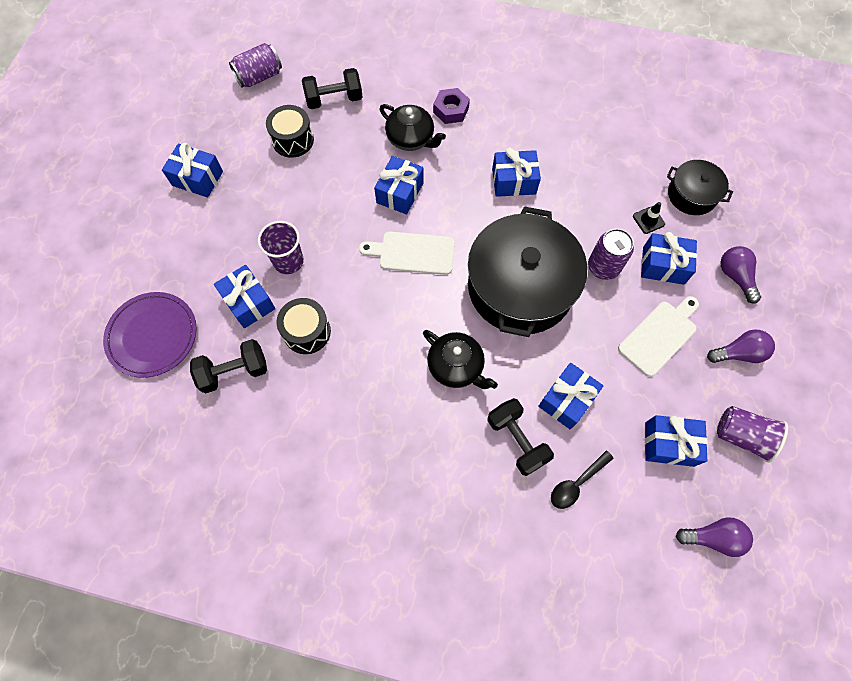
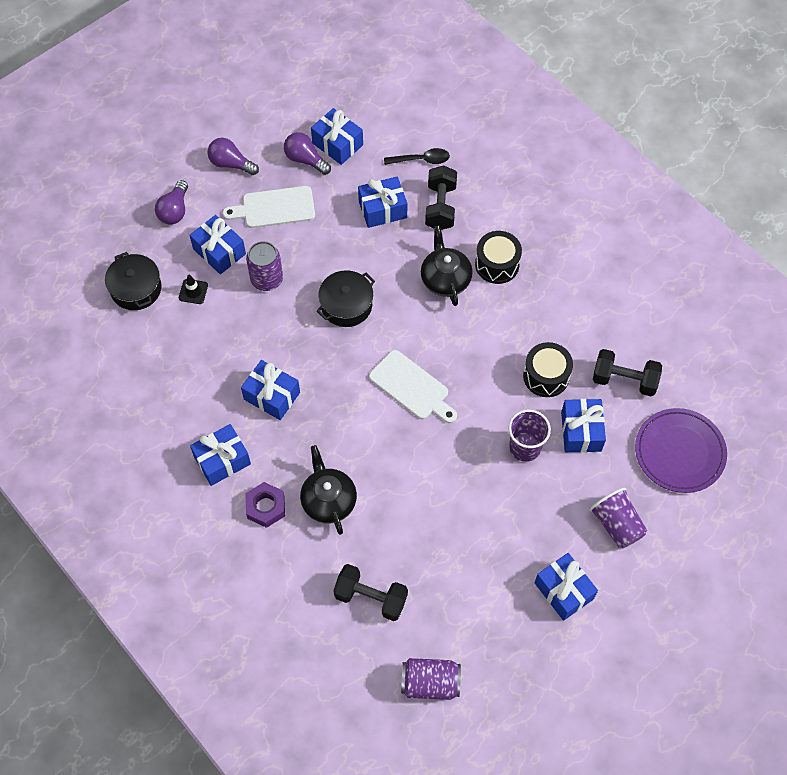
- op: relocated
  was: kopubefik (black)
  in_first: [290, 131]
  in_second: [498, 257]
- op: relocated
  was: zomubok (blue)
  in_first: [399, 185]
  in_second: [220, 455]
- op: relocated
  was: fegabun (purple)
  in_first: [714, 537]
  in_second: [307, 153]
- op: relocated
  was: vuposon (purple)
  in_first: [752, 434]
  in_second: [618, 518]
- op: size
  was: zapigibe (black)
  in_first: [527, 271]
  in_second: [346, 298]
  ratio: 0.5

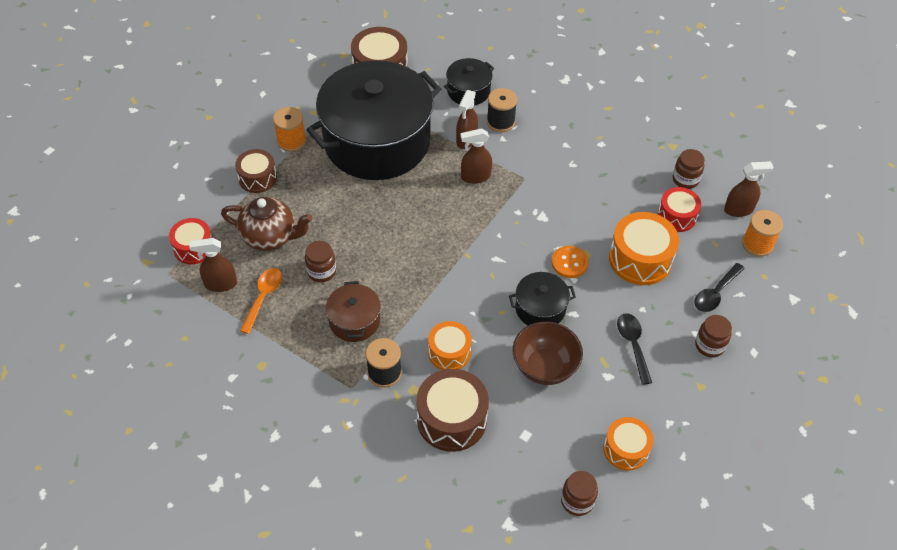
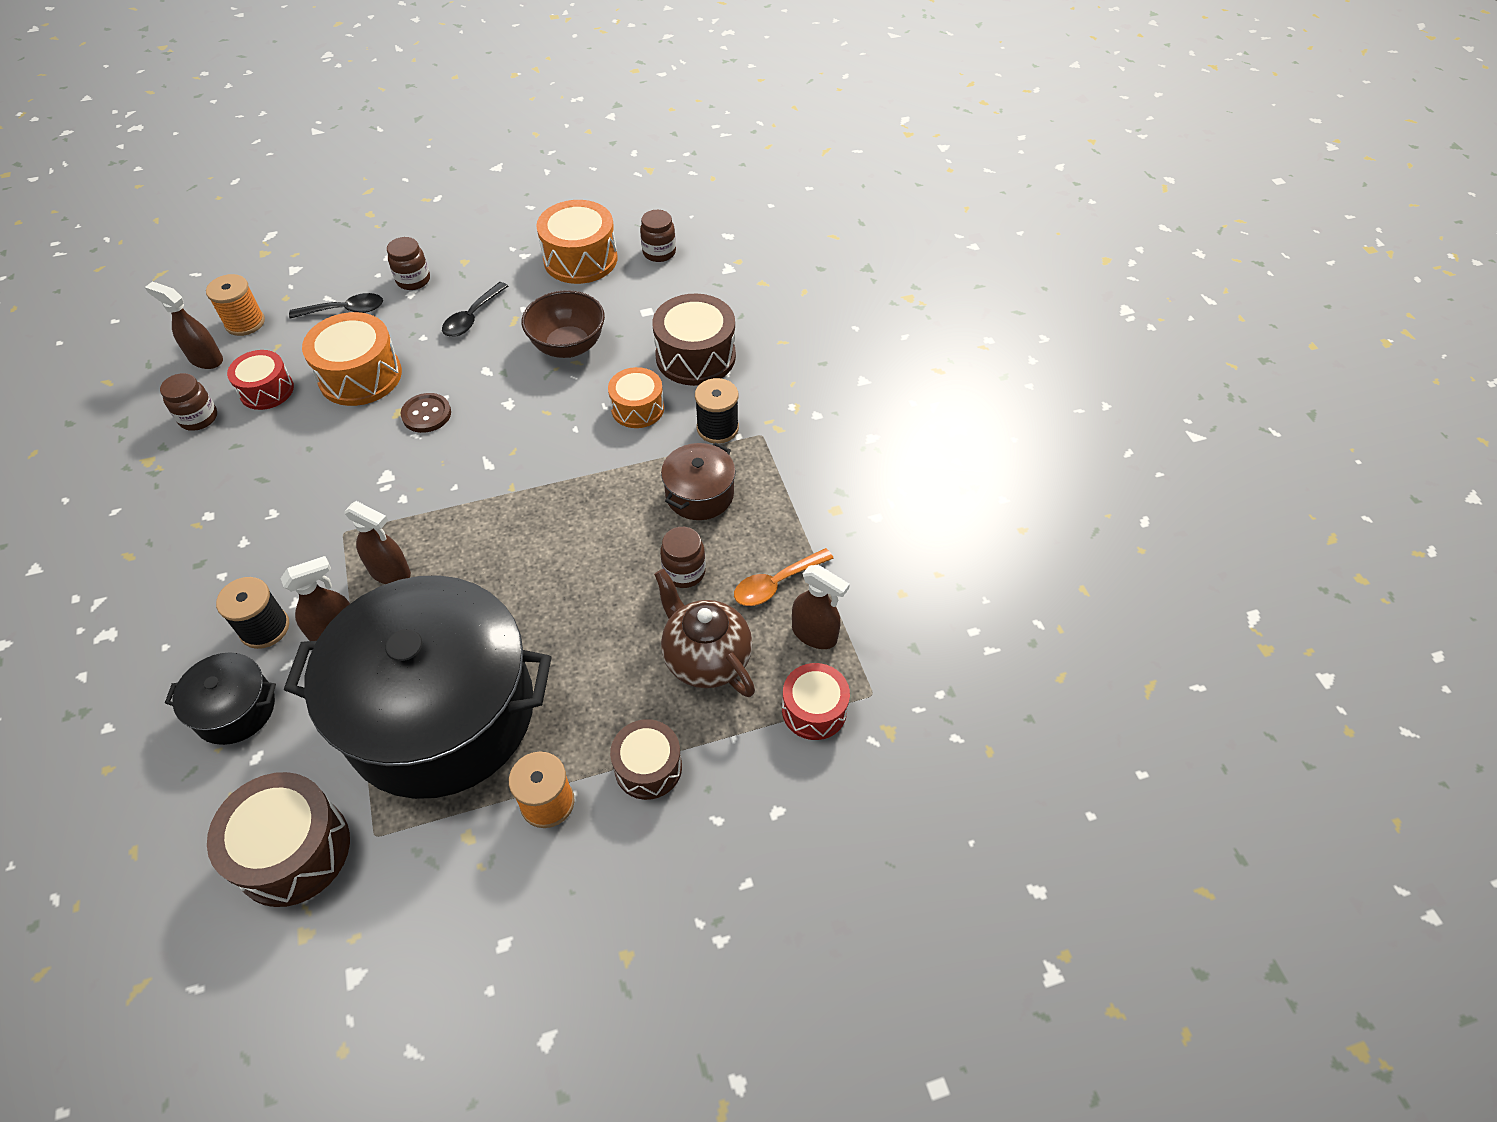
- op: missing
  was: zapigibe (black)
  in_first: [542, 298]
- op: colour
  was: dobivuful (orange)
  now: dobivuful (brown)
  in_first: [570, 262]
  in_second: [426, 413]
- op: size
  was: kopubefik (orange)
  in_first: [628, 444]
  in_second: [577, 242]
  ratio: 1.57

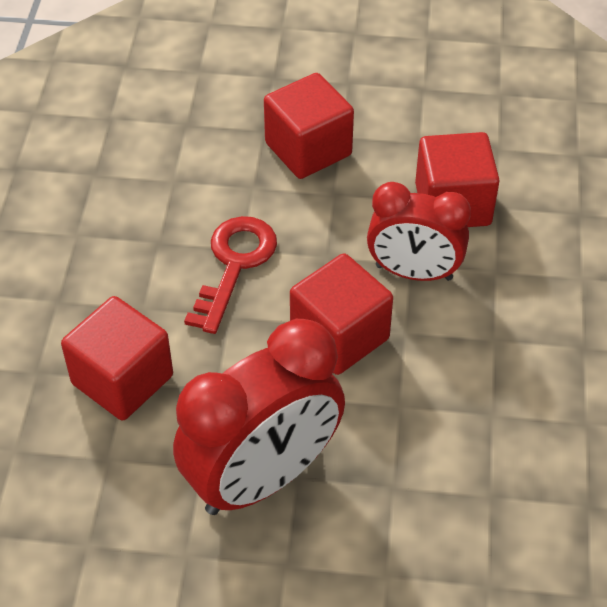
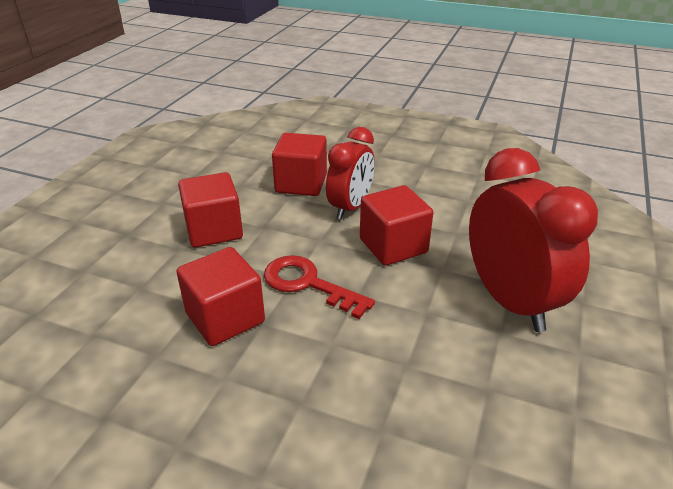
- op: relocated
  was: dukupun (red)
  in_first: [117, 358]
  in_second: [220, 296]

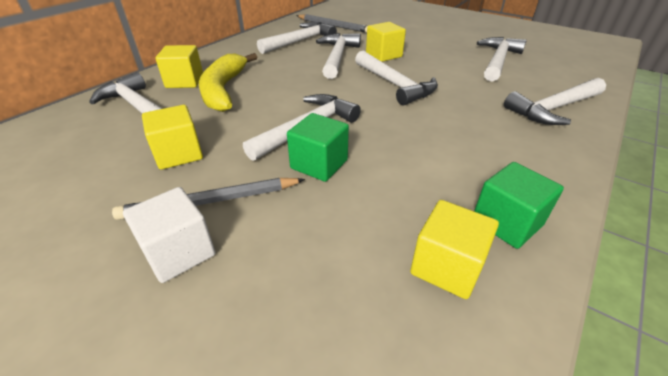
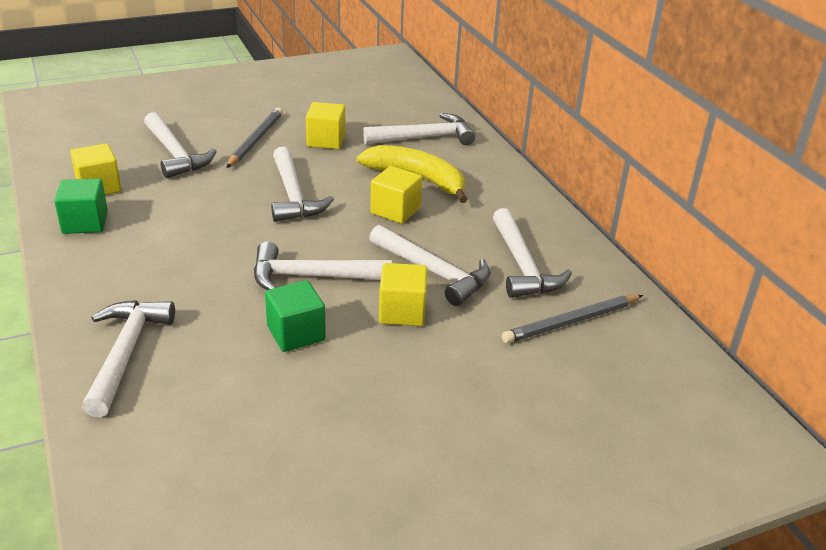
- op: missing
  was: dukupun (white)
  in_first: [169, 235]
- op: relocated
  was: dukupun (yellow)
  in_first: [179, 66]
  in_second: [396, 195]
- op: relocated
  was: dukupun (green)
  in_first: [318, 147]
  in_second: [295, 316]
- op: relocated
  was: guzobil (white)
  in_first: [502, 59]
  in_second: [180, 145]

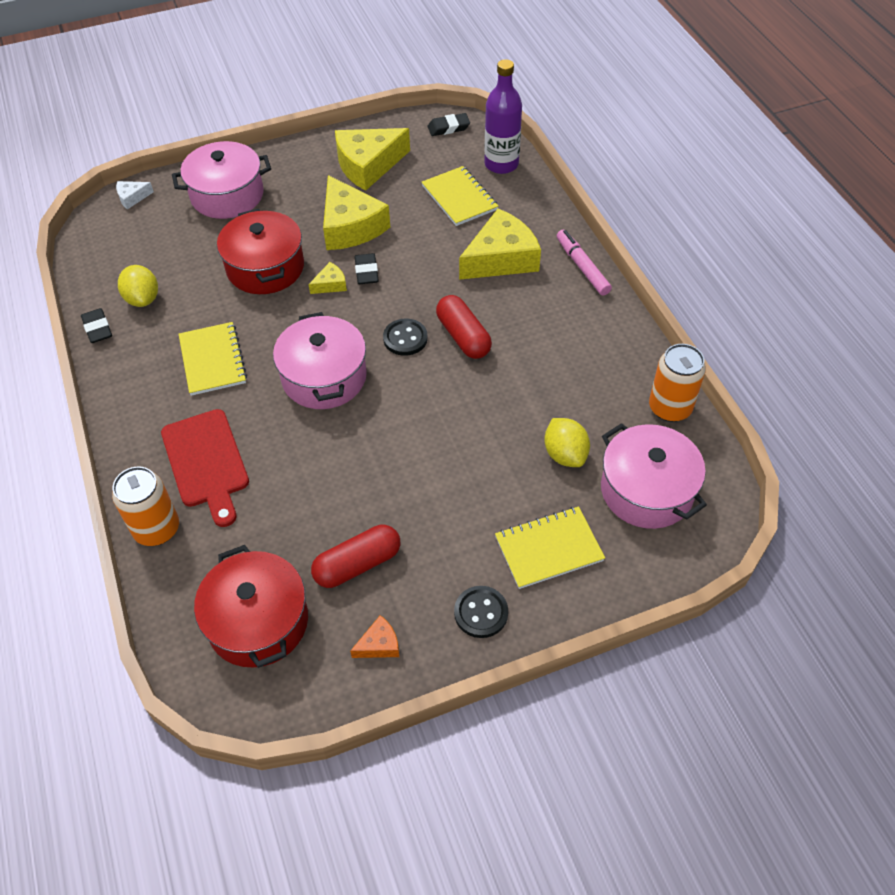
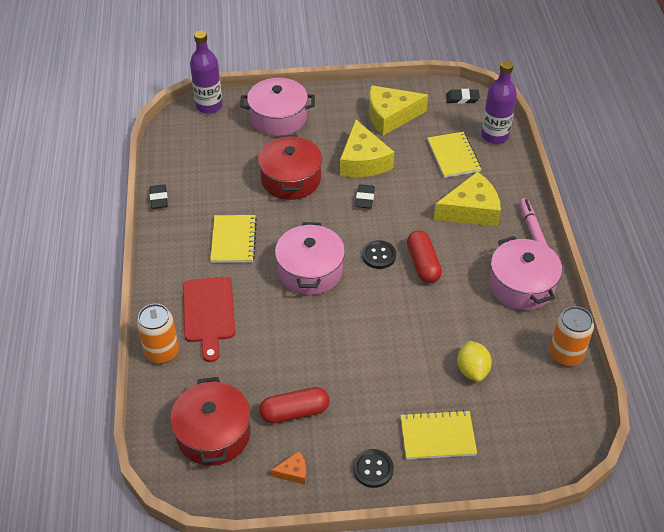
- op: missing
  was: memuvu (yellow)
  in_first: [138, 286]
- op: missing
  was: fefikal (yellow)
  in_first: [327, 278]
- op: relocated
  was: zapigibe (pink)
  in_first: [654, 476]
  in_second: [525, 273]
- op: exchanged
  was: fefikal (white)
  now: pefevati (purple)
  in_first: [135, 195]
  in_second: [206, 72]

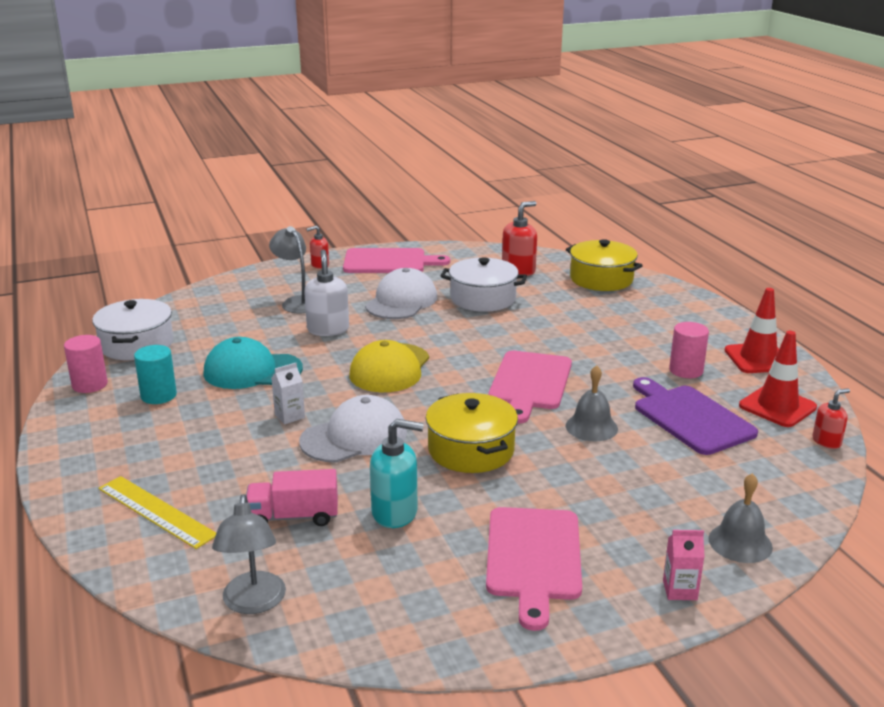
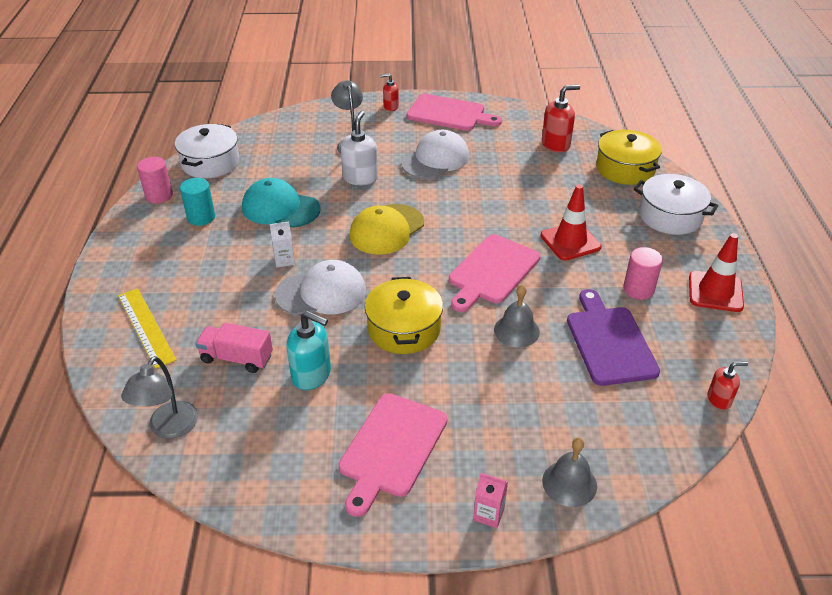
- op: relocated
  was: zapigibe (white)
  in_first: [484, 284]
  in_second: [676, 204]
- op: relocated
  was: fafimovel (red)
  in_first: [778, 379]
  in_second: [571, 222]

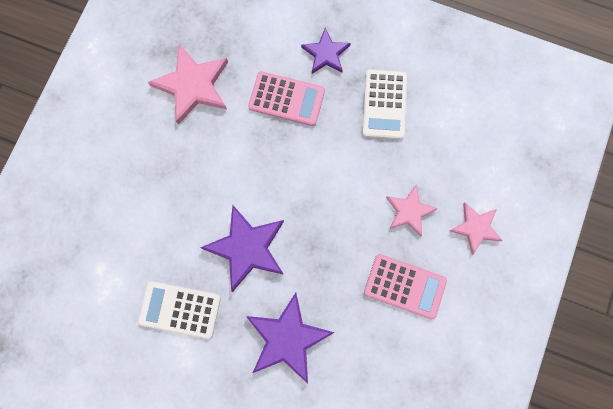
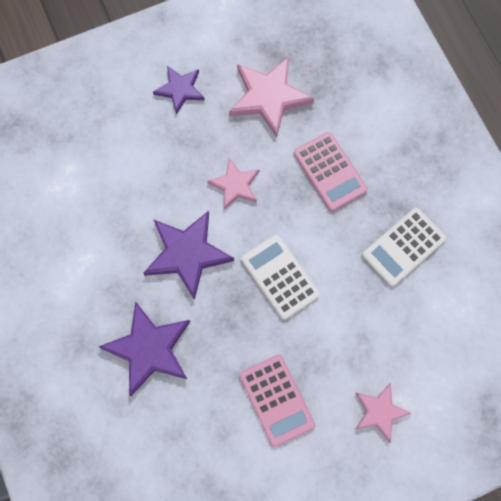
- op: relocated
  was: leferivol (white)
  in_first: [179, 310]
  in_second: [280, 277]
- op: relocated
  was: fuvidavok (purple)
  in_first: [326, 51]
  in_second: [179, 90]
- op: relocated
  was: fuvidavok (pink)
  in_first: [412, 210]
  in_second: [233, 184]

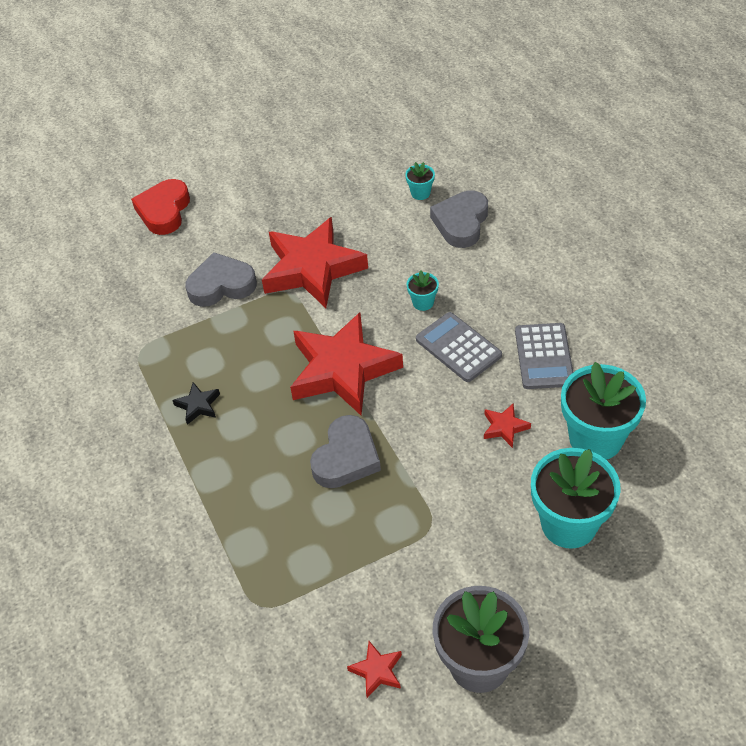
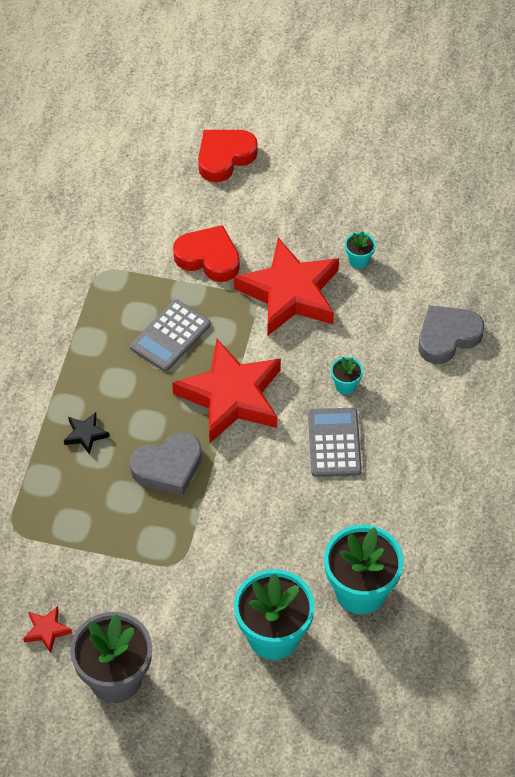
- op: missing
  was: fuvidavok (red)
  in_first: [507, 425]
- op: relocated
  was: fuvidavok (black)
  in_first: [196, 403]
  in_second: [86, 433]
- op: relocated
  was: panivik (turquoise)
  in_first: [420, 181]
  in_second: [360, 250]
- op: relocated
  was: leferivol (grey)
  in_first: [544, 356]
  in_second: [170, 335]
- op: colour
  was: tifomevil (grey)
  now: tifomevil (red)
  in_first: [221, 279]
  in_second: [206, 253]

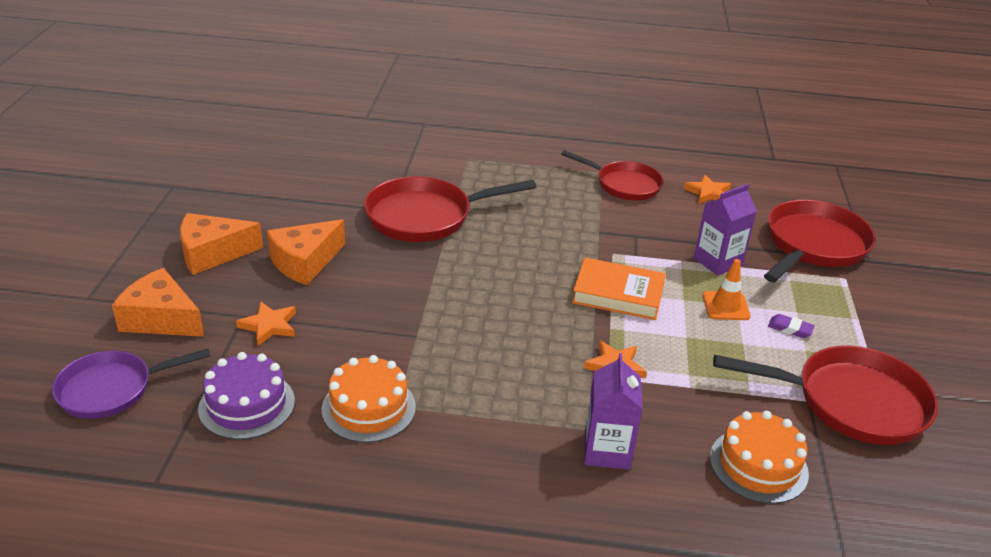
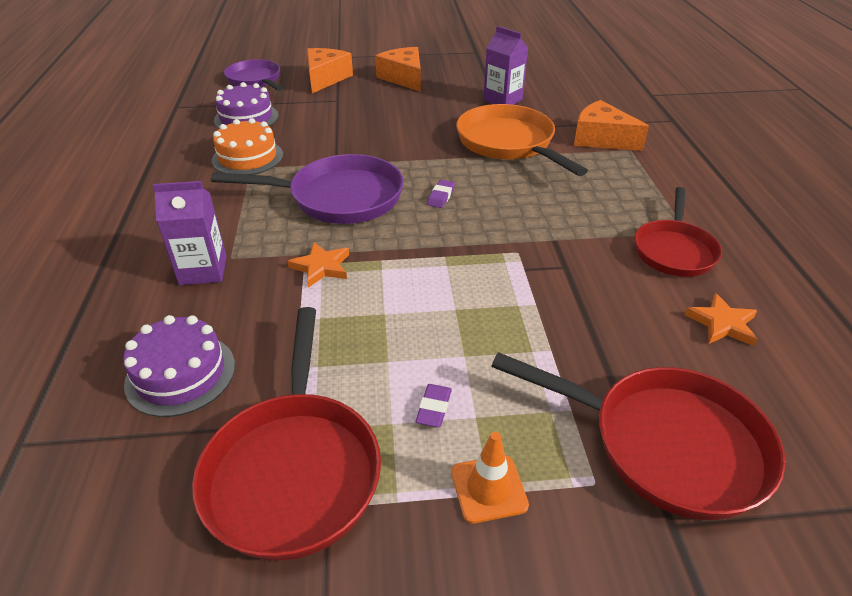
- op: missing
  was: fuvidavok (orange)
  in_first: [266, 323]
- op: missing
  was: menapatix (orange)
  in_first: [619, 289]
- op: appeared
  now: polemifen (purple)
  in_second: [307, 189]
- op: appeared
  now: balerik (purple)
  in_second: [441, 194]
- op: relocated
  was: fefikal (orange)
  in_first: [306, 252]
  in_second: [611, 125]
- op: relocated
  was: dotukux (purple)
  in_first: [725, 230]
  in_second: [505, 65]
- op: relocated
  was: fafimovel (orange)
  in_first: [727, 289]
  in_second: [490, 478]
- op: colour
  was: polemifen (red)
  now: polemifen (orange)
  in_first: [450, 209]
  in_second: [522, 140]
- op: colour
  was: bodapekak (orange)
  now: bodapekak (purple)
  in_first: [759, 457]
  in_second: [179, 366]

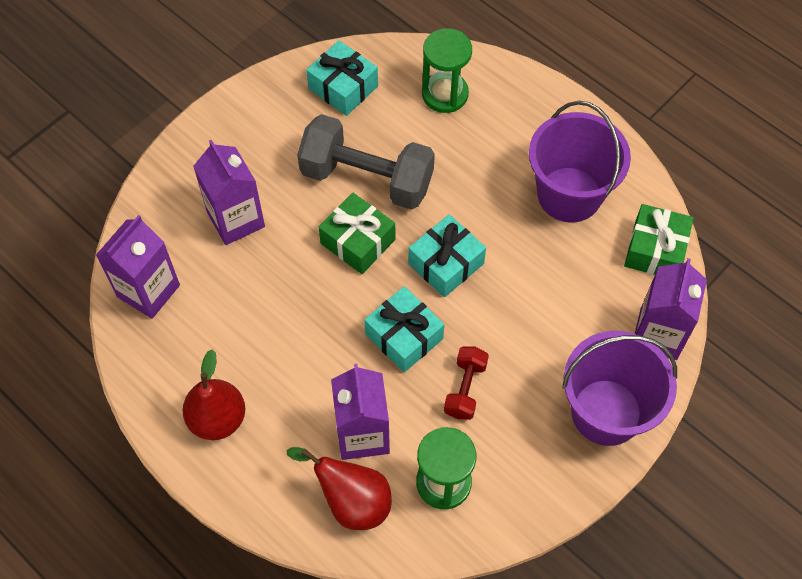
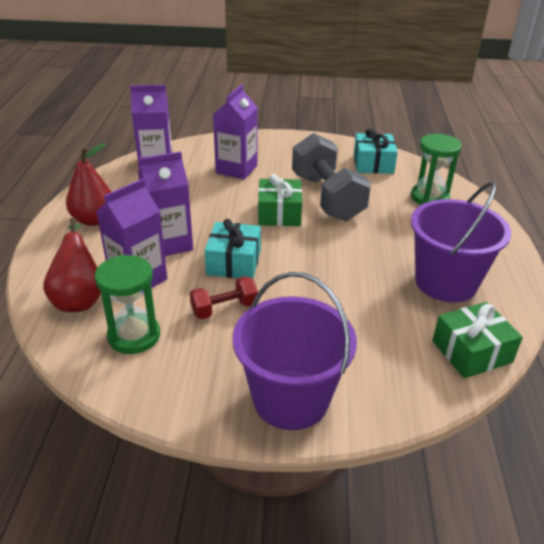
- op: missing
  was: zomubok (turquoise)
  in_first: [447, 255]
- op: relocated
  was: dotukux (purple)
  in_first: [671, 309]
  in_second: [165, 203]

